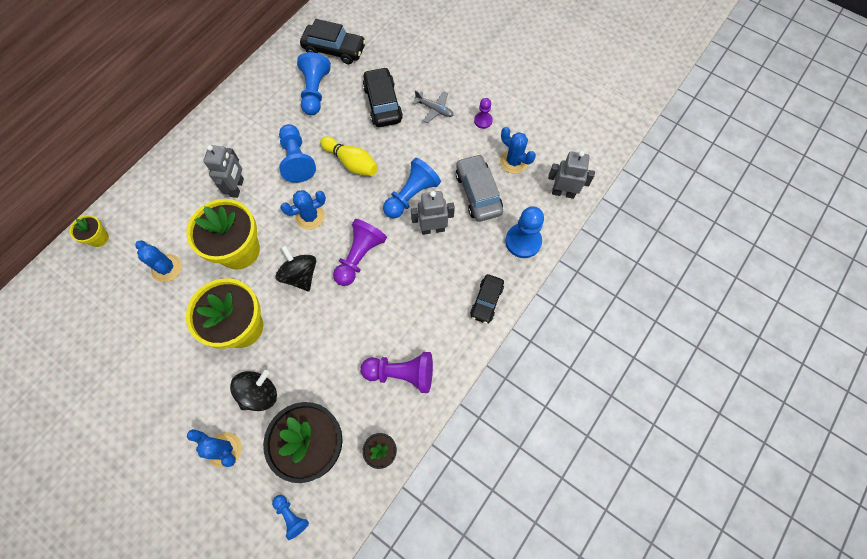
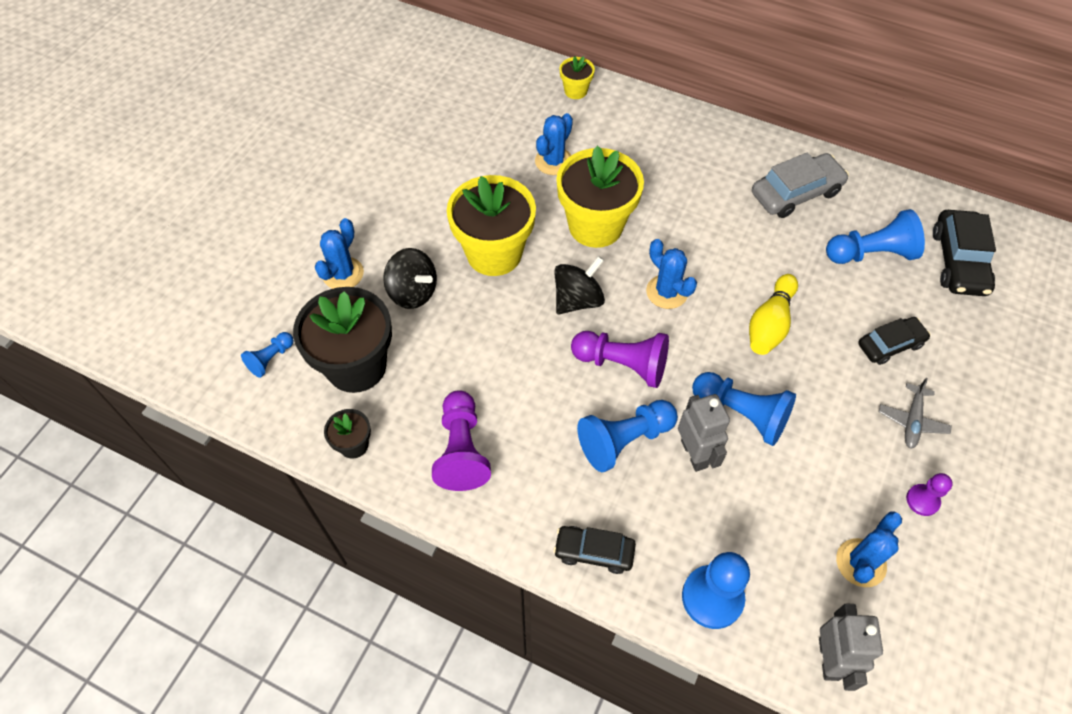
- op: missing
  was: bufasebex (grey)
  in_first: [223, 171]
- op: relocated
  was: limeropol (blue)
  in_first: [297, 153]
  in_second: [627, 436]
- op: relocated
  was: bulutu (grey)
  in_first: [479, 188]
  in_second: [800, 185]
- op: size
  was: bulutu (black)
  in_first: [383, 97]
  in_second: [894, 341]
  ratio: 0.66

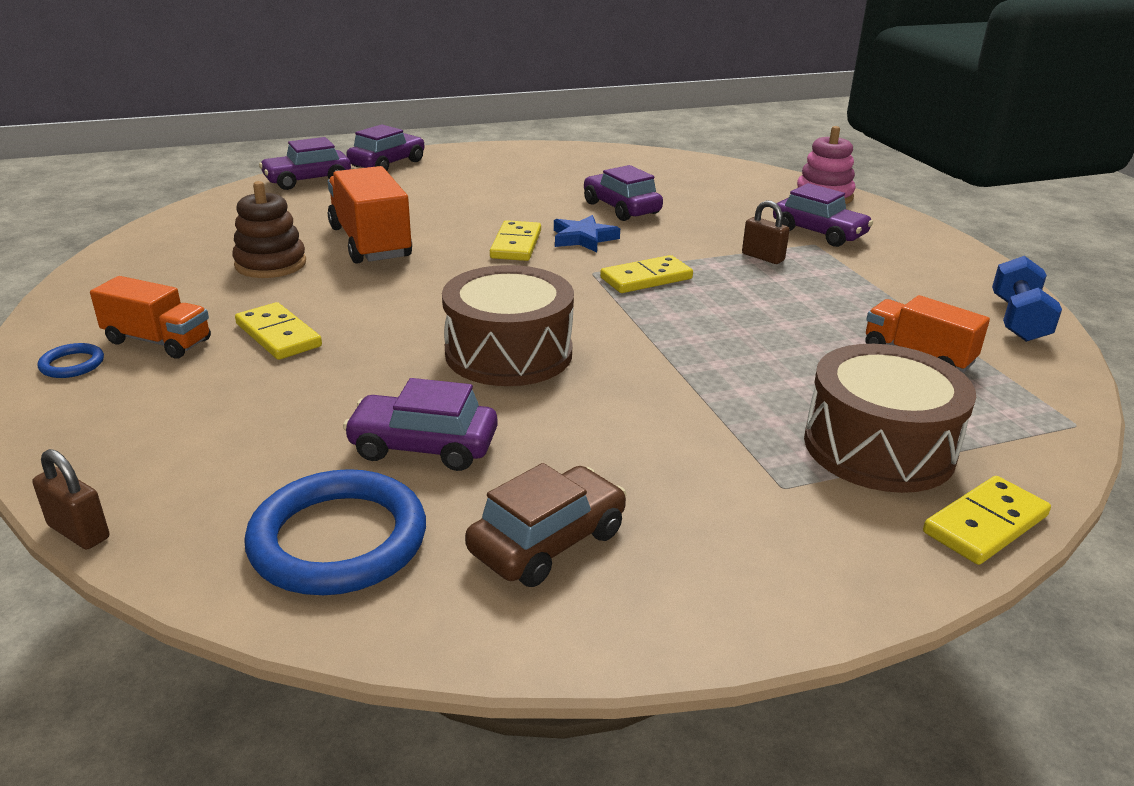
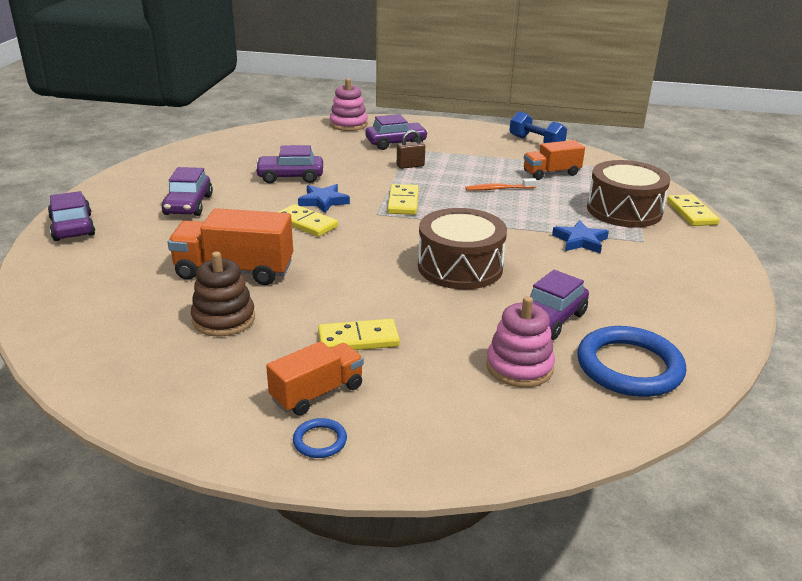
- op: missing
  was: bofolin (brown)
  in_first: [70, 499]
- op: missing
  was: bulutu (brown)
  in_first: [546, 525]
- op: appeared
  now: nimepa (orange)
  in_second: [501, 184]
- op: appeared
  now: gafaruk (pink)
  in_second: [520, 341]
- op: appeared
  now: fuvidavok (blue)
  in_second: [580, 237]
- op: relocated
  was: bulutu (purple)
  in_first: [305, 163]
  in_second: [187, 191]

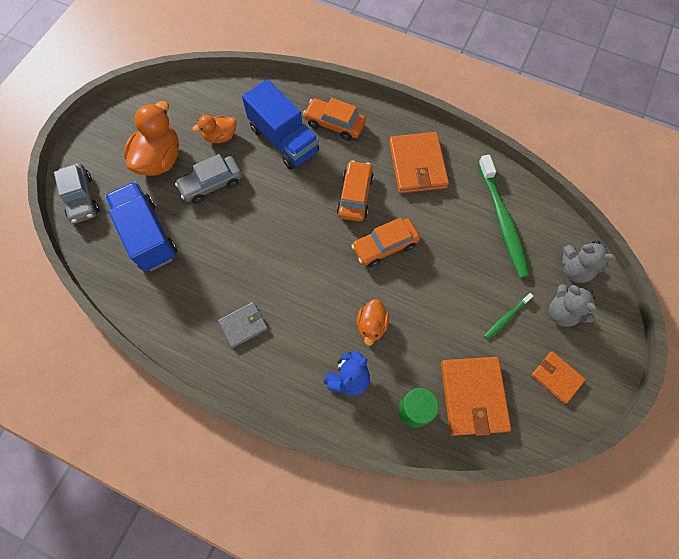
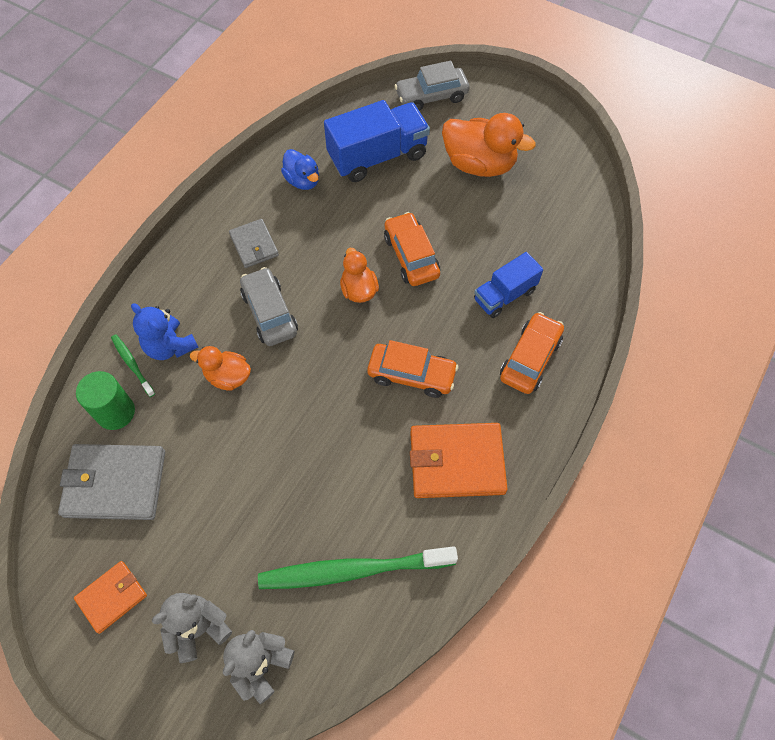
- op: appeared
  now: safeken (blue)
  in_second: [300, 169]
- op: relocated
  was: bulutu (grey)
  in_first: [208, 179]
  in_second: [269, 306]
- op: relocated
  was: safeken (orange)
  in_first: [214, 129]
  in_second: [359, 275]
- op: relocated
  was: bulutu (orange)
  in_first: [385, 242]
  in_second: [412, 249]
- op: relocated
  was: nimepa (green)
  in_first: [508, 316]
  in_second: [133, 365]
- op: colour
  was: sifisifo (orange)
  now: sifisifo (grey)
  in_first: [476, 396]
  in_second: [111, 482]
- op: size
  was: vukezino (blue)
  in_first: [280, 124]
  in_second: [508, 285]
  ratio: 0.61

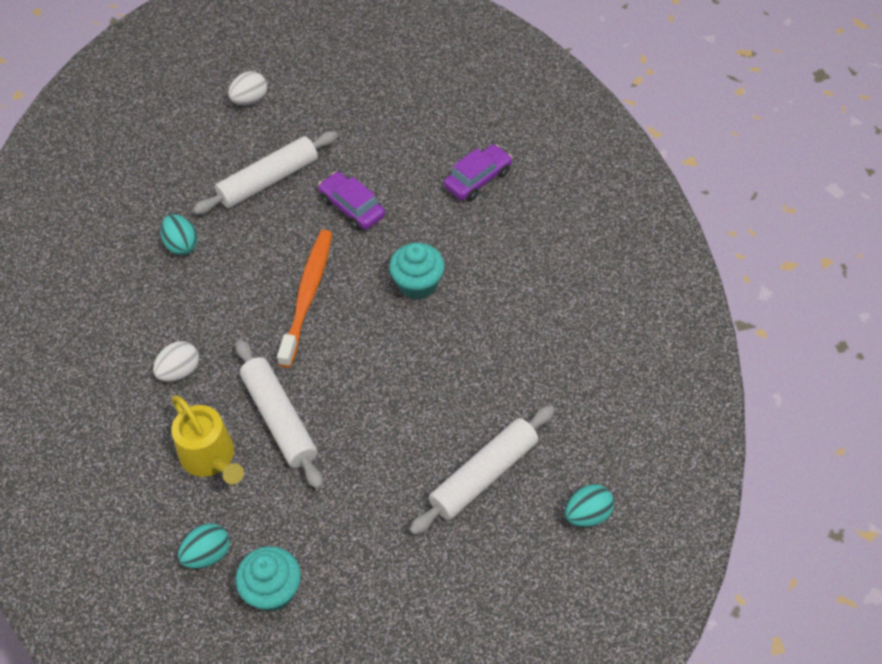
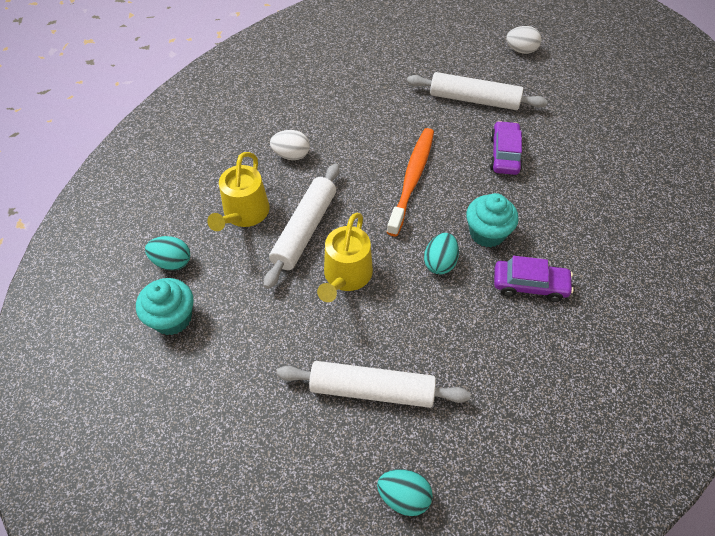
- op: appeared
  now: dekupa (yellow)
  in_second: [345, 257]
- op: relocated
  was: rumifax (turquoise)
  in_first: [179, 234]
  in_second: [441, 254]
- op: relocated
  was: bulutu (purple)
  in_first: [478, 172]
  in_second: [534, 279]
- op: spun
  was: nimepa (orange)
  in_first: [304, 299]
  in_second: [410, 182]
  clockwise: -45

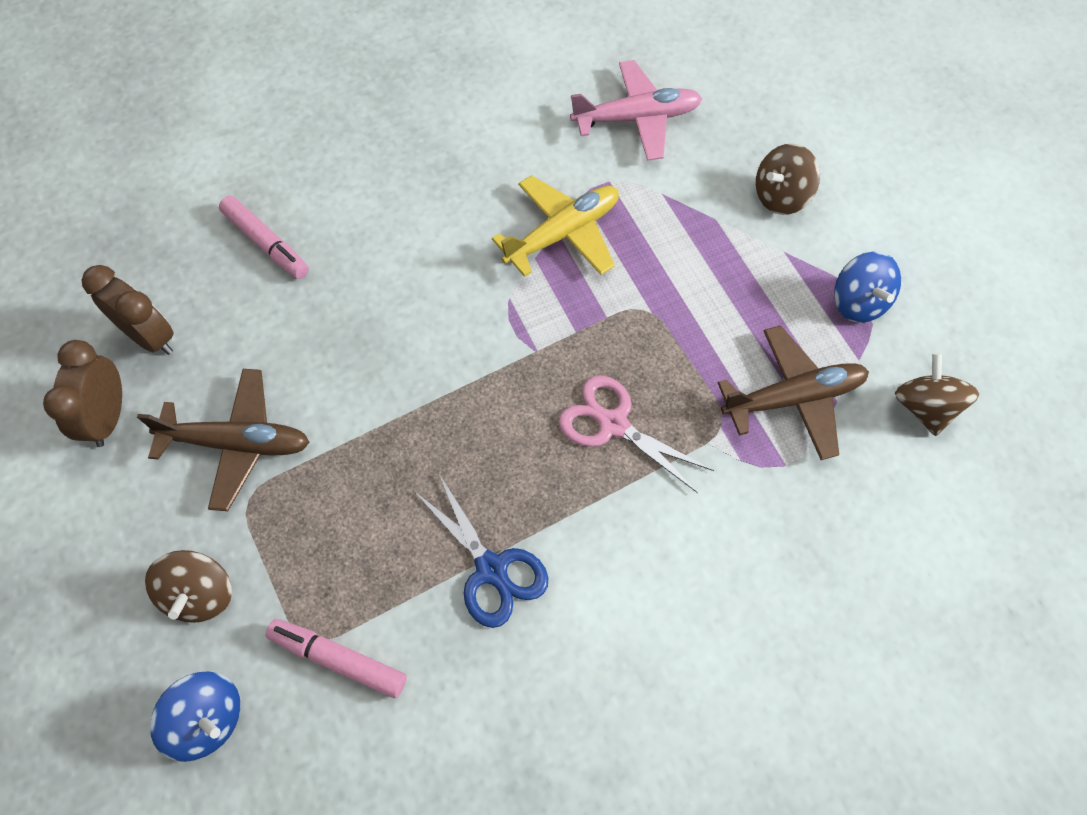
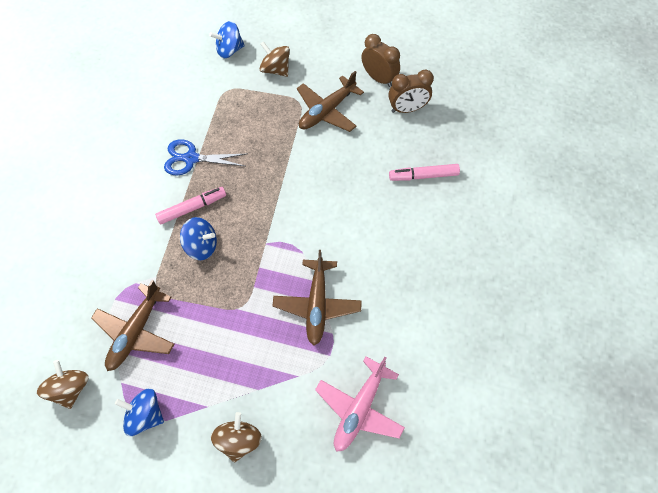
- op: relocated
  was: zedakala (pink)
  in_first: [336, 658]
  in_second: [190, 205]
- op: exchanged
  was: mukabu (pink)
  now: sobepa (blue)
  in_first: [636, 434]
  in_second: [198, 238]
- op: colour
  was: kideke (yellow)
  now: kideke (brown)
  in_first: [555, 226]
  in_second: [317, 298]
- op: spun
  was: sobepa (brown)
  in_first: [937, 394]
  in_second: [63, 384]
  clockwise: -135

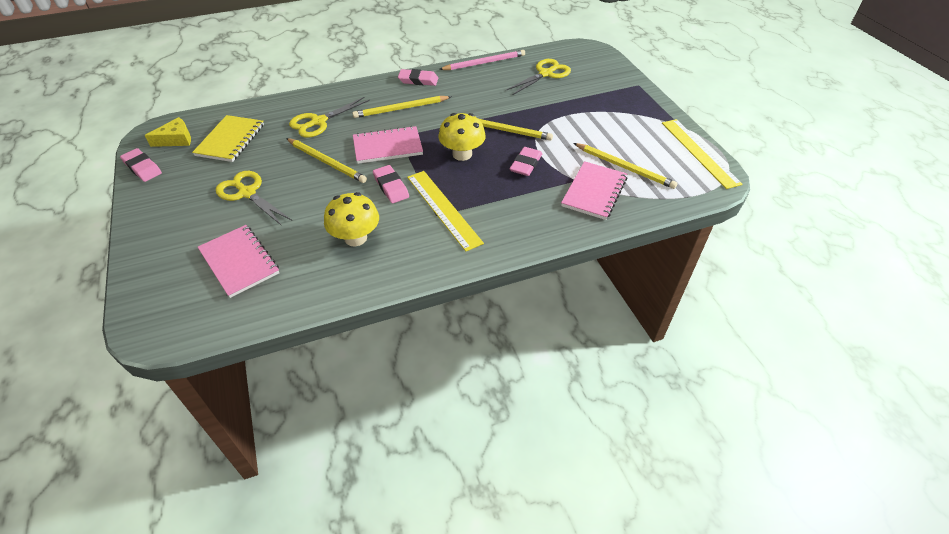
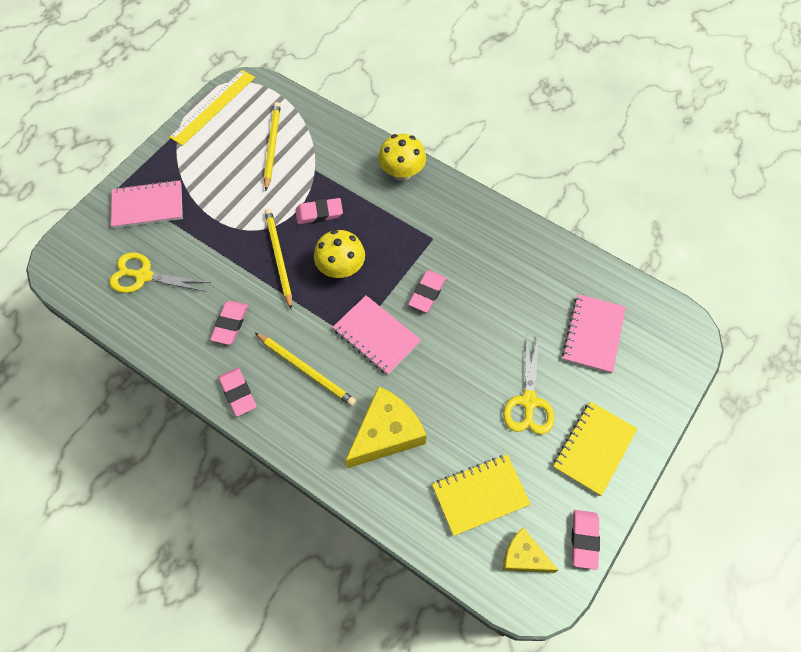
- op: missing
  was: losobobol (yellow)
  in_first: [326, 160]
- op: missing
  was: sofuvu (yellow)
  in_first: [445, 211]
- op: missing
  was: losobobol (pink)
  in_first: [482, 60]
- op: appeared
  now: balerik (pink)
  in_second: [229, 323]
- op: appeared
  now: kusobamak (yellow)
  in_second: [595, 449]
- op: relocated
  was: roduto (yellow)
  in_first: [351, 219]
  in_second: [402, 157]
- op: relocated
  was: kusobamak (pink)
  in_first: [594, 190]
  in_second: [147, 204]
- op: exchanged
  was: mukabu (yellow)
  now: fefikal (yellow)
  in_first: [329, 117]
  in_second: [386, 427]

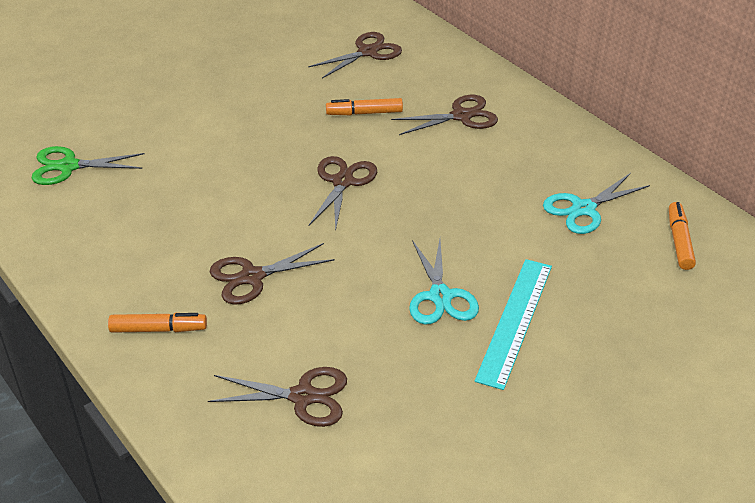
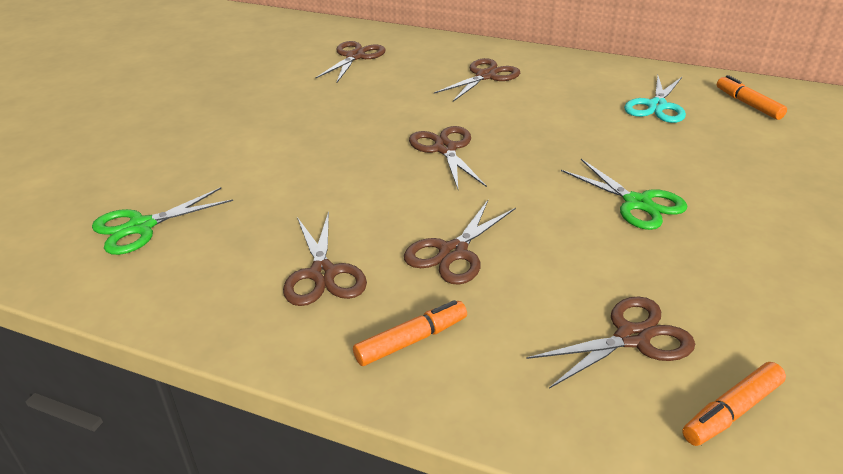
- op: missing
  was: sofuvu (turquoise)
  in_first: [513, 324]
- op: appeared
  now: mukabu (brown)
  in_second: [325, 258]
- op: relocated
  was: zedakala (orange)
  in_first: [364, 106]
  in_second: [734, 404]
- op: colour
  was: mukabu (turquoise)
  now: mukabu (green)
  in_first: [444, 282]
  in_second: [624, 194]

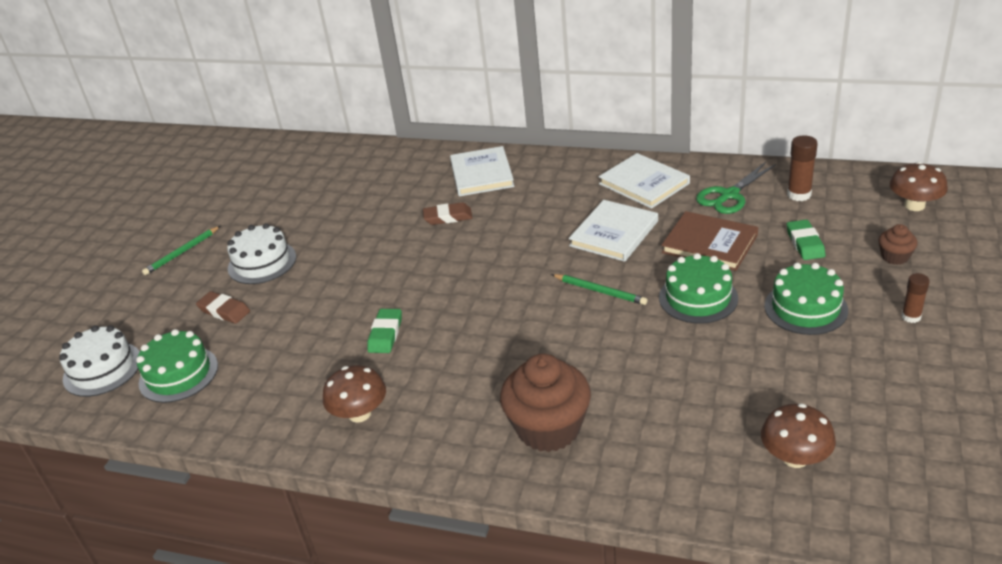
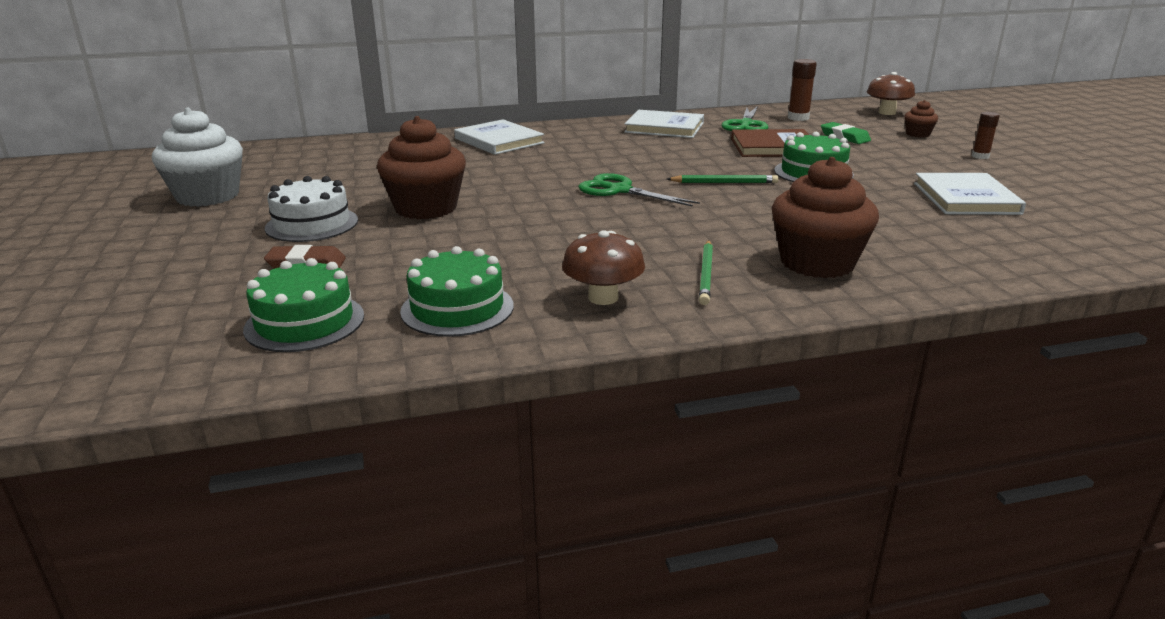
- op: missing
  was: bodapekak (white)
  in_first: [99, 361]
- op: missing
  was: balerik (green)
  in_first: [384, 331]
- op: missing
  was: balerik (brown)
  in_first: [447, 213]
- op: missing
  was: roduto (brown)
  in_first: [798, 435]
- op: appeared
  now: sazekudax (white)
  in_second: [197, 157]
- op: appeared
  now: sazekudax (brown)
  in_second: [421, 167]
- op: appeared
  now: mukabu (green)
  in_second: [639, 190]
- op: relocated
  was: losobobol (green)
  in_first: [181, 250]
  in_second: [706, 272]
- op: relocated
  was: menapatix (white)
  in_first: [613, 231]
  in_second: [970, 194]
- op: relocated
  was: bodapekak (green)
  in_first: [806, 299]
  in_second: [457, 291]

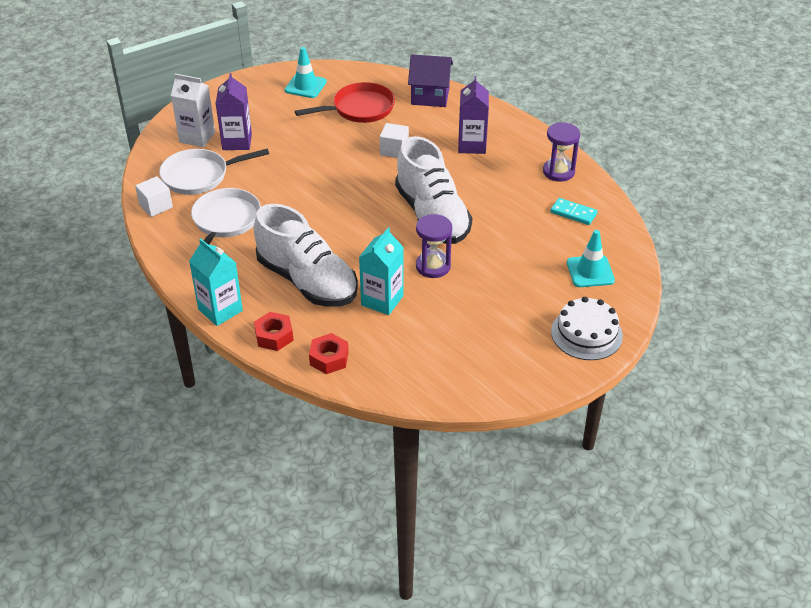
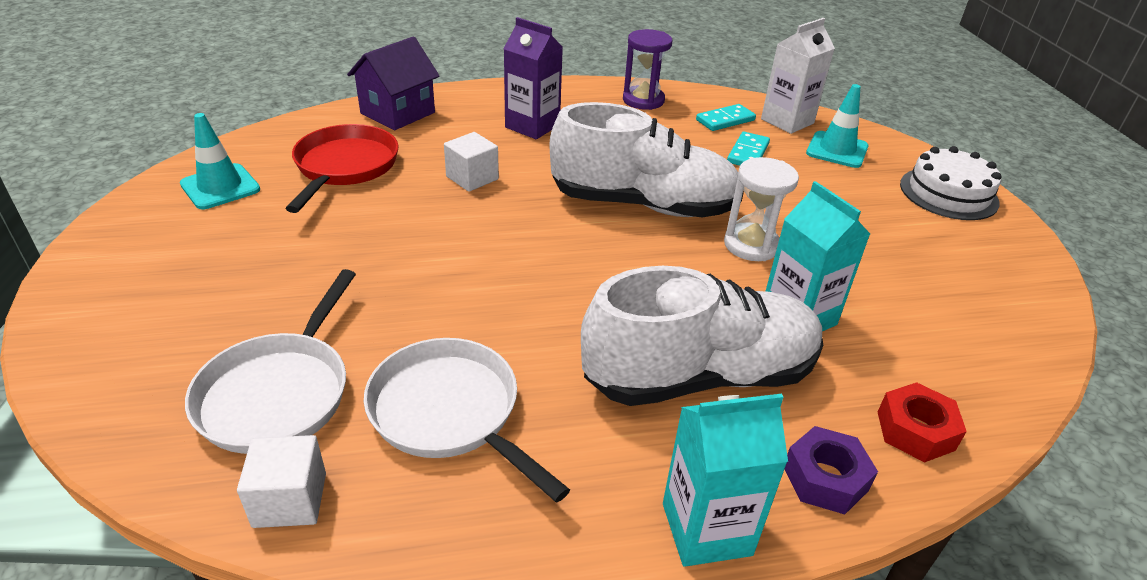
- op: missing
  was: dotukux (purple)
  in_first: [233, 111]
- op: appeared
  now: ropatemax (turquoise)
  in_second: [748, 149]
- op: relocated
  was: dotukux (white)
  in_first: [193, 110]
  in_second: [798, 76]
- op: colour
  was: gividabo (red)
  now: gividabo (purple)
  in_first: [274, 331]
  in_second: [831, 470]
- op: colour
  was: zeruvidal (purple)
  now: zeruvidal (white)
  in_first: [434, 246]
  in_second: [761, 209]

